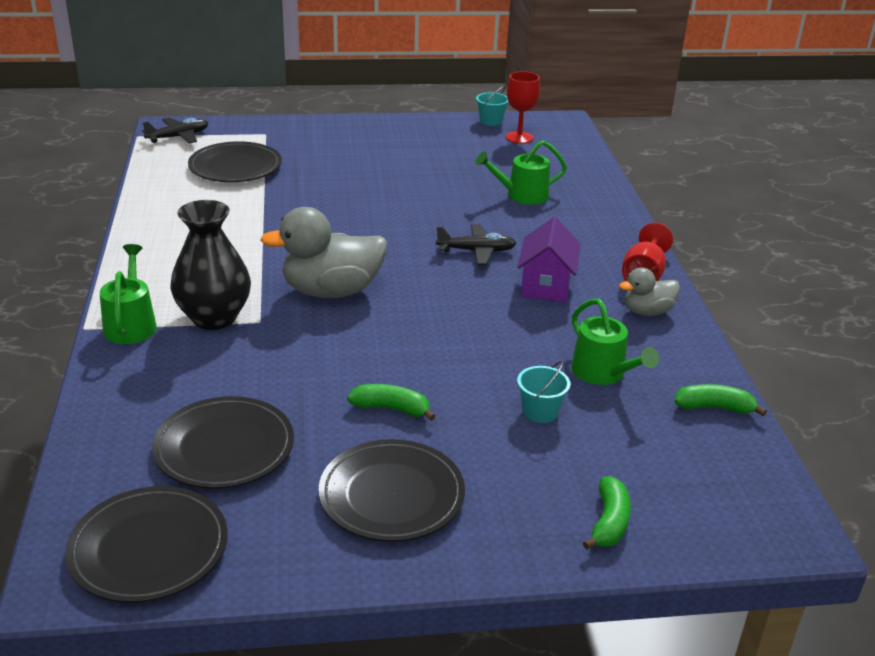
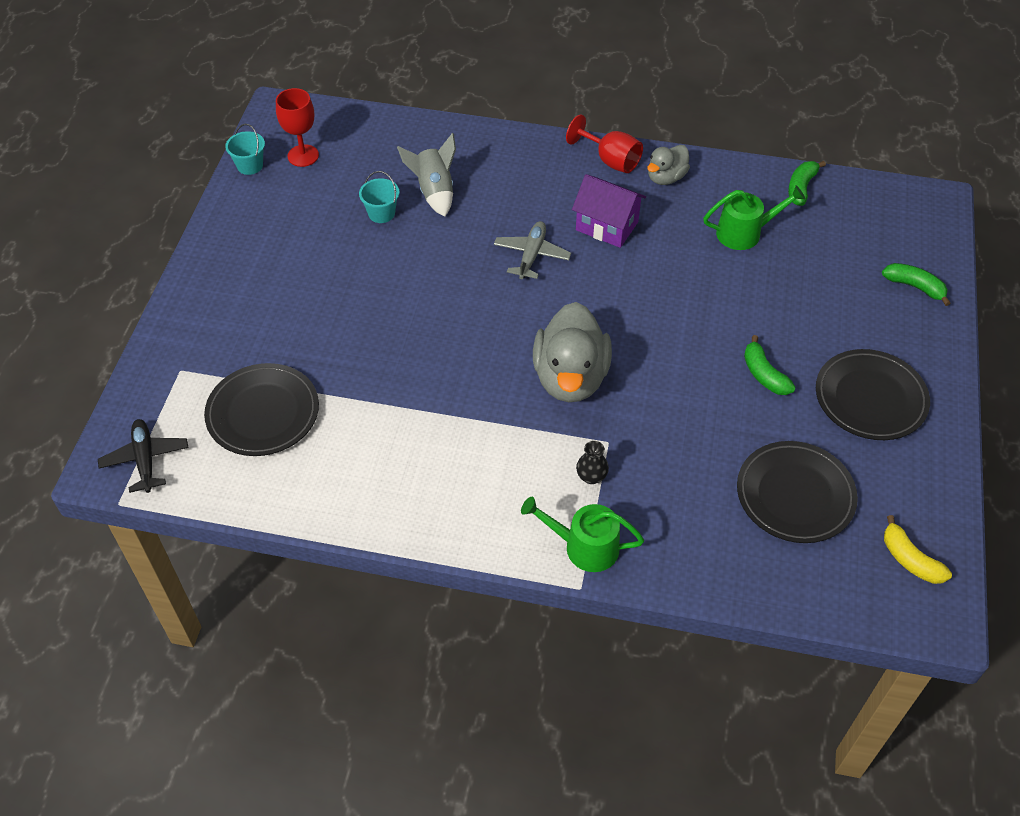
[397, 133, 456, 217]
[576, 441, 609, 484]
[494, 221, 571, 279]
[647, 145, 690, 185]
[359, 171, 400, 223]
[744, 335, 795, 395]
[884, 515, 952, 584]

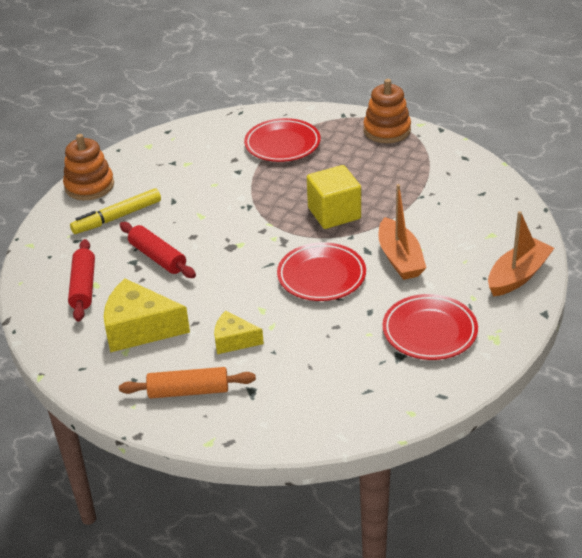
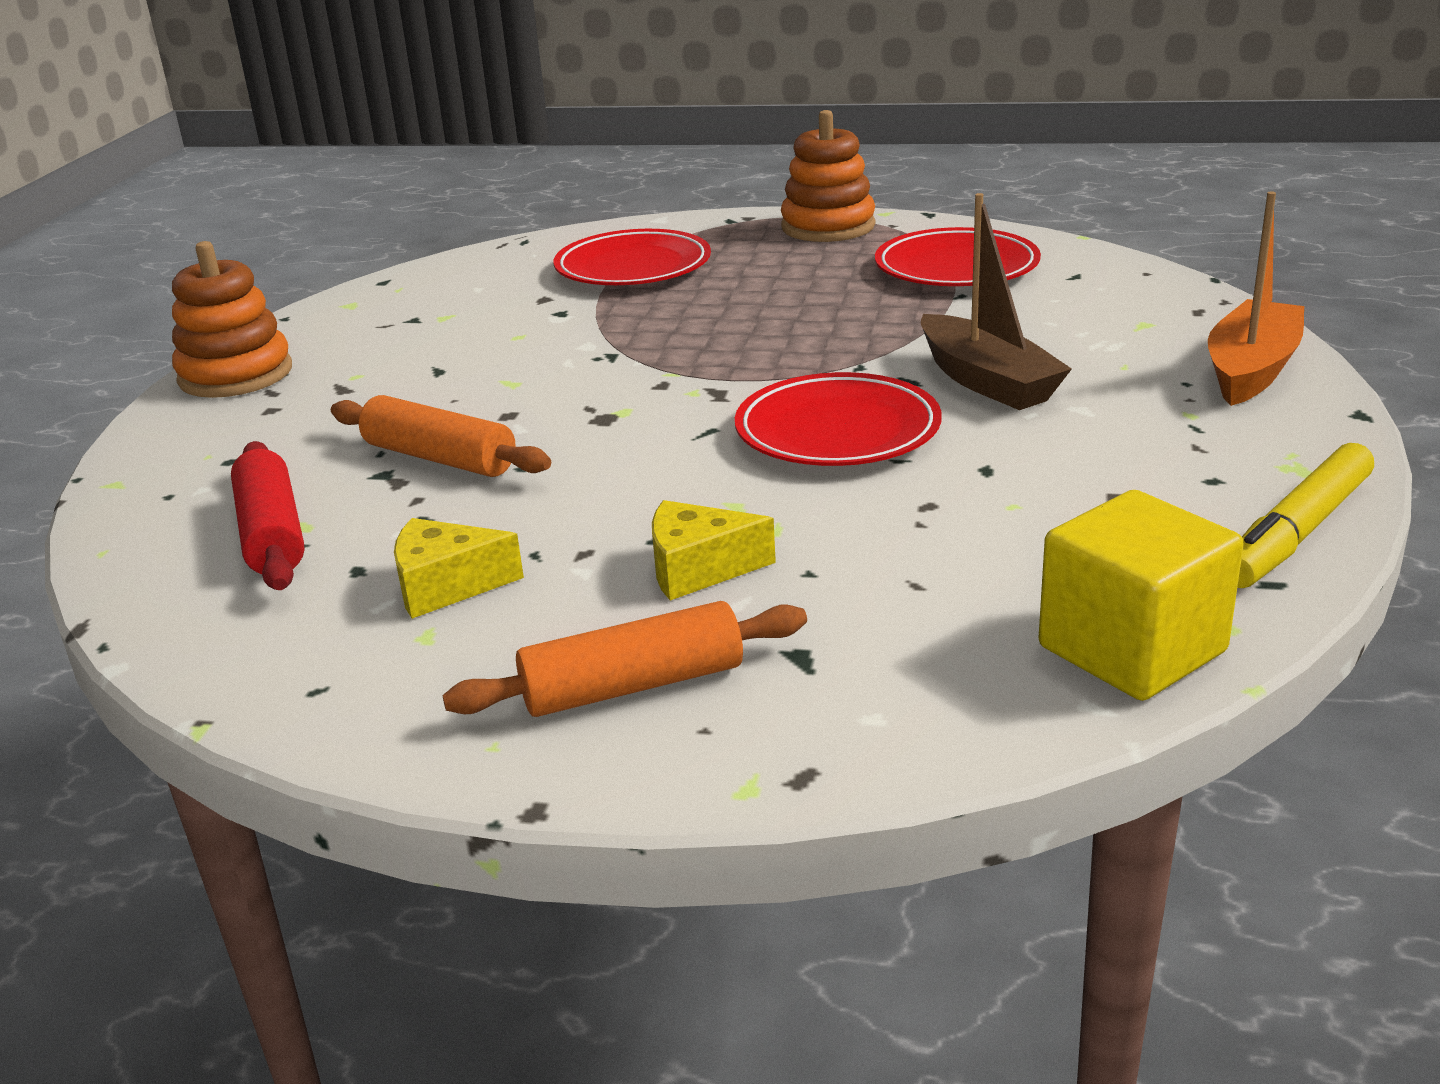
[1038, 490, 1244, 701]
[921, 193, 1072, 410]
[1237, 443, 1374, 588]
[331, 395, 551, 477]
[394, 518, 524, 619]
[875, 227, 1041, 286]

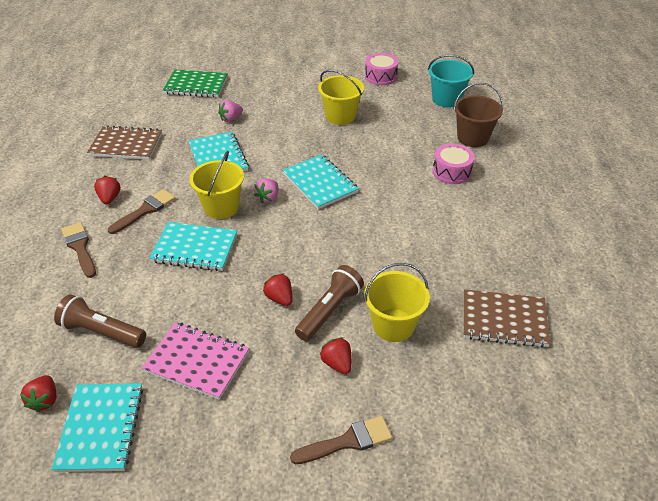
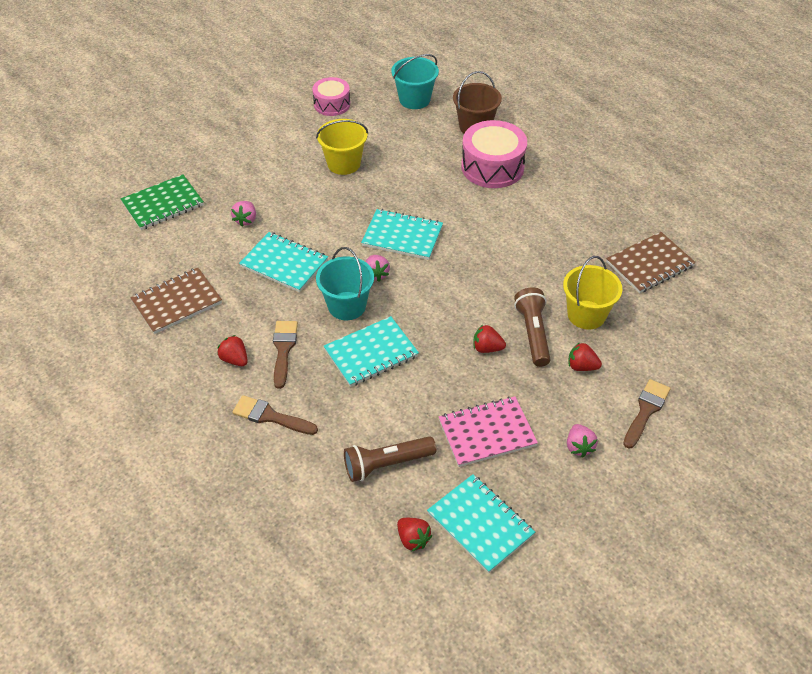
[461, 120, 527, 188]
[316, 247, 374, 320]
[567, 424, 598, 457]

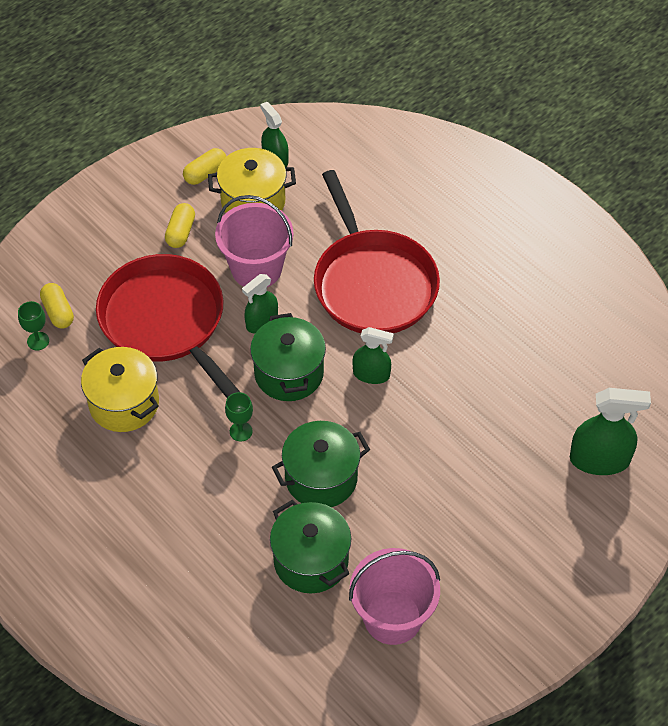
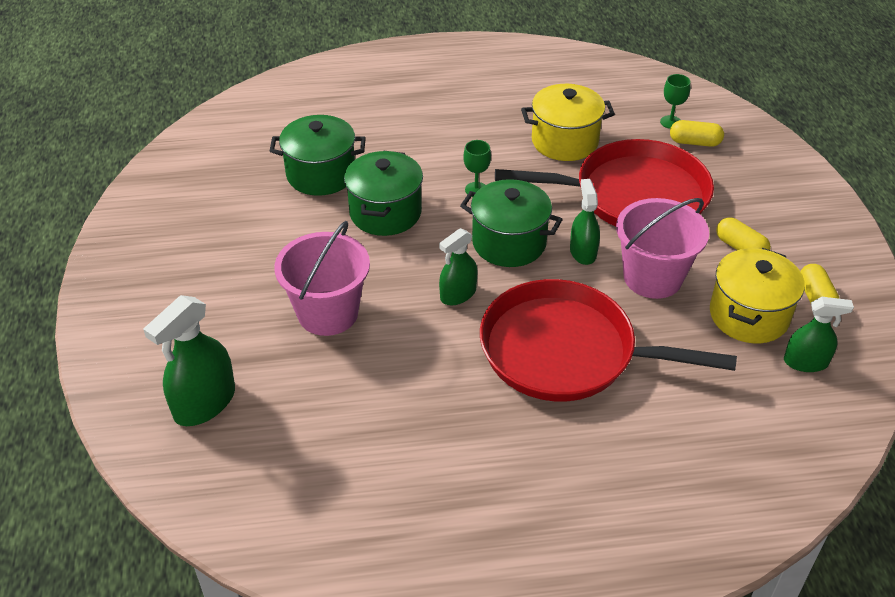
[274, 221, 370, 336]

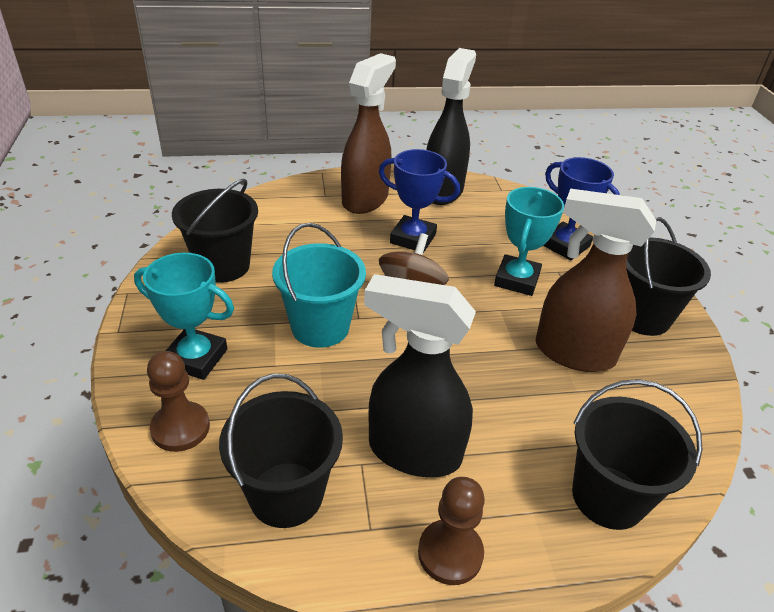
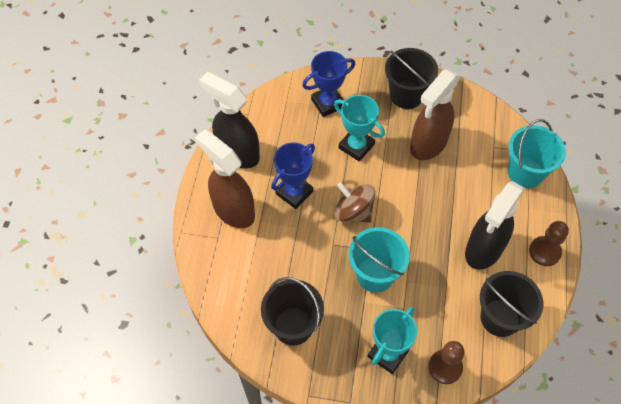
[508, 119, 566, 188]

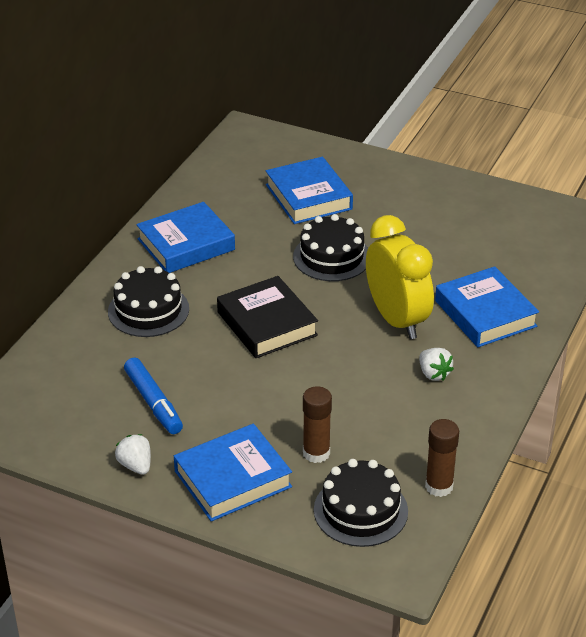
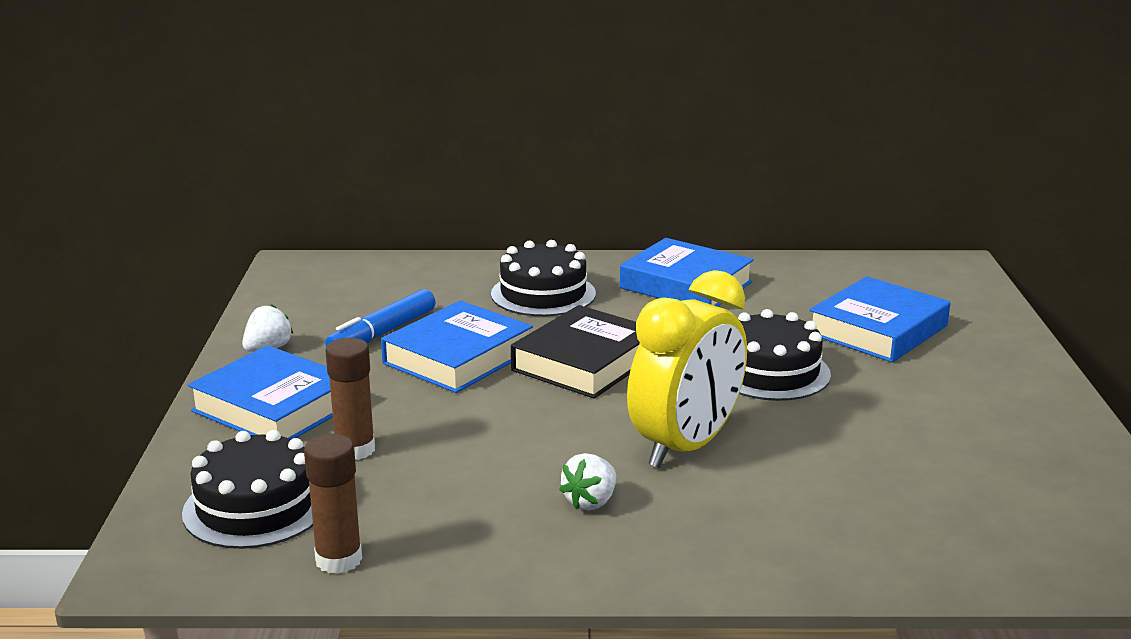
[381, 301, 533, 393]

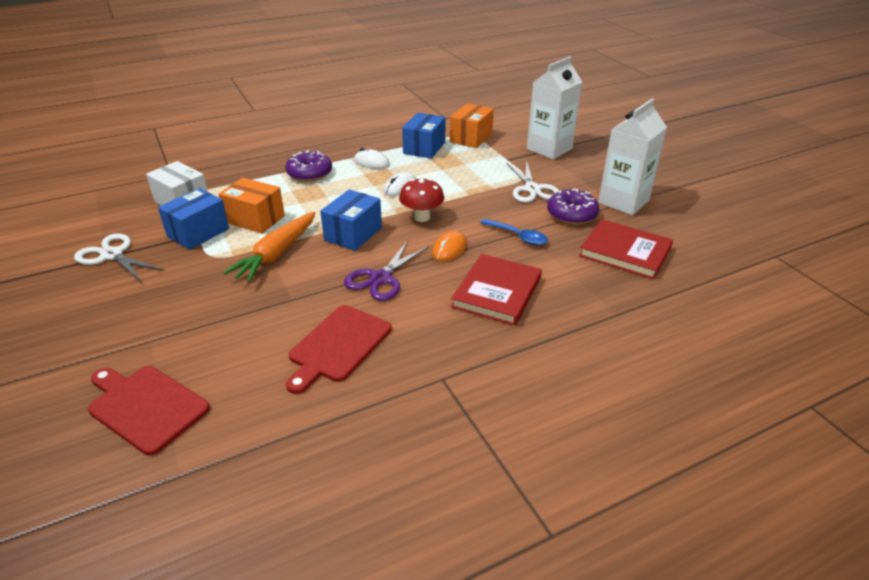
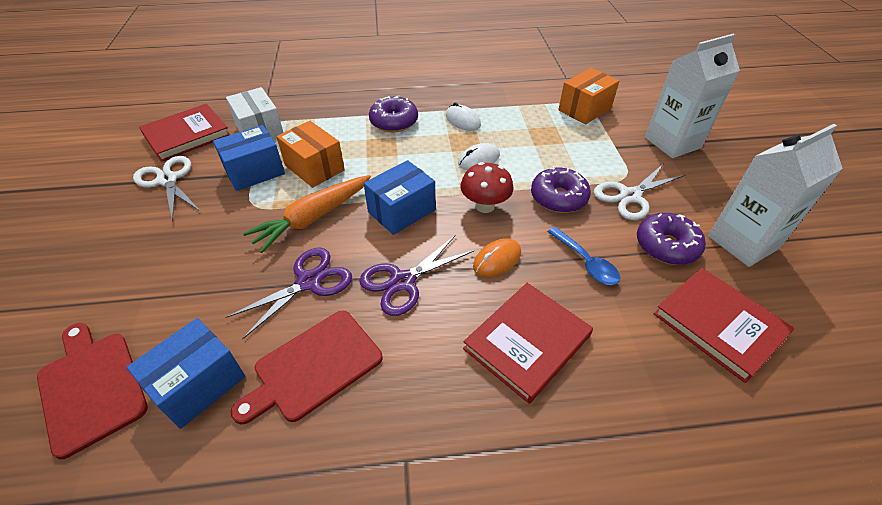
[126, 318, 245, 429]
[593, 163, 685, 220]
[139, 104, 230, 162]
[531, 166, 591, 213]
[225, 247, 352, 339]

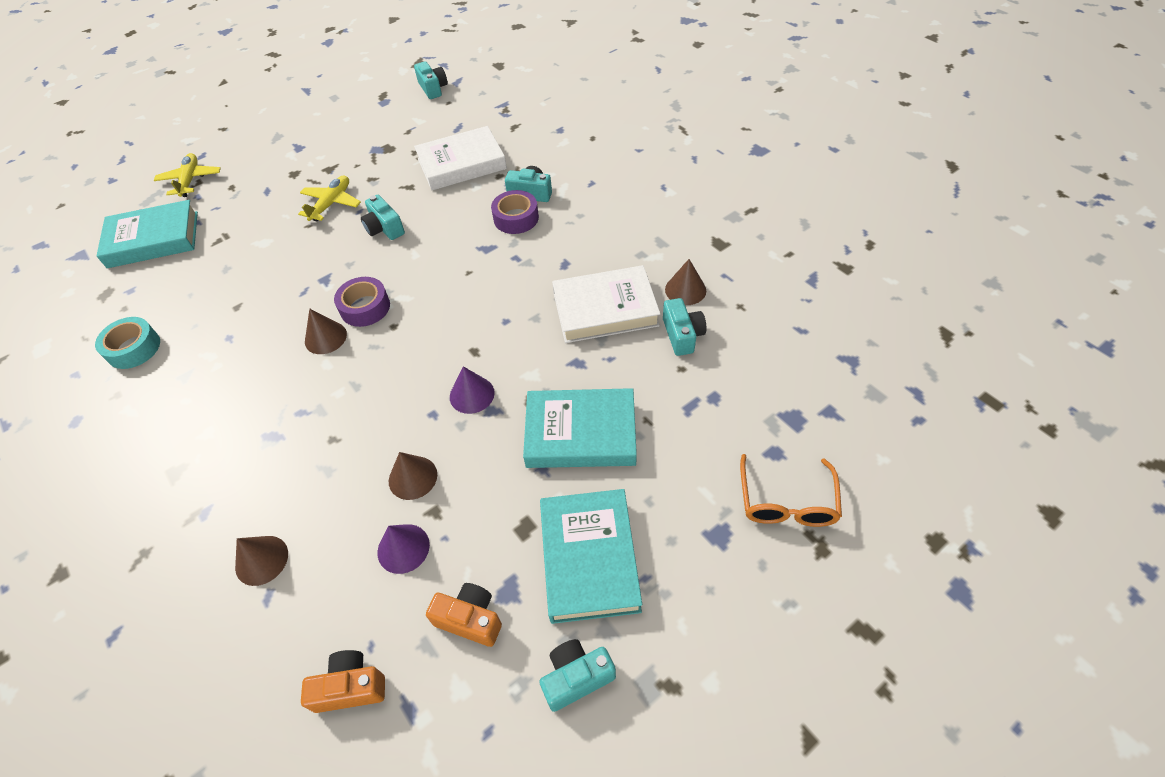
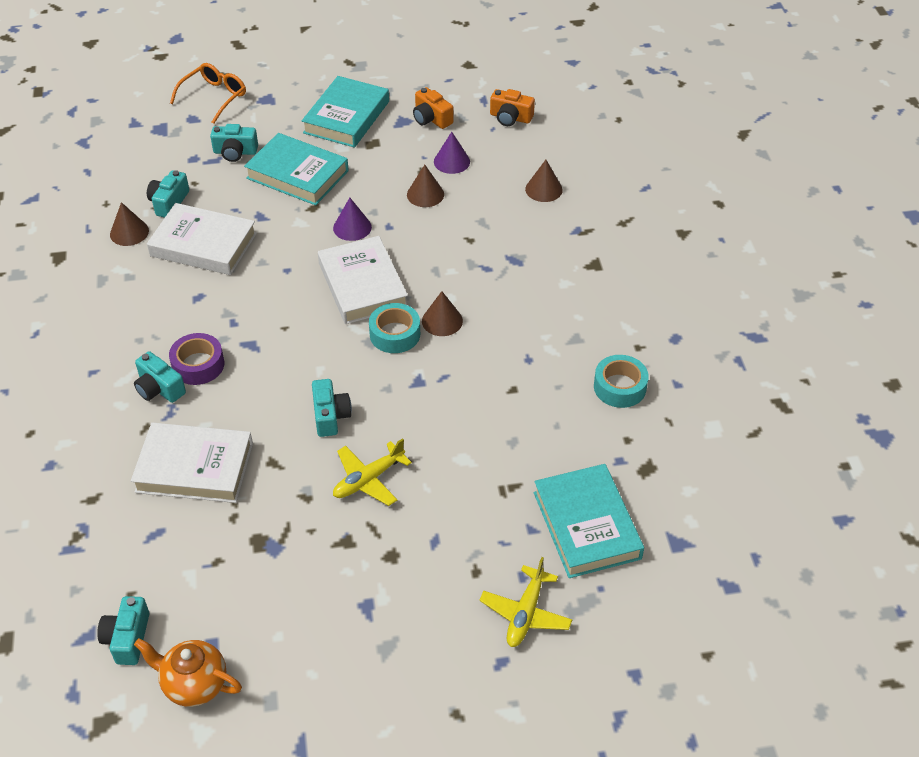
[534, 464, 644, 578]
[369, 303, 420, 353]
[210, 124, 258, 162]
[318, 236, 408, 324]
[134, 638, 242, 707]

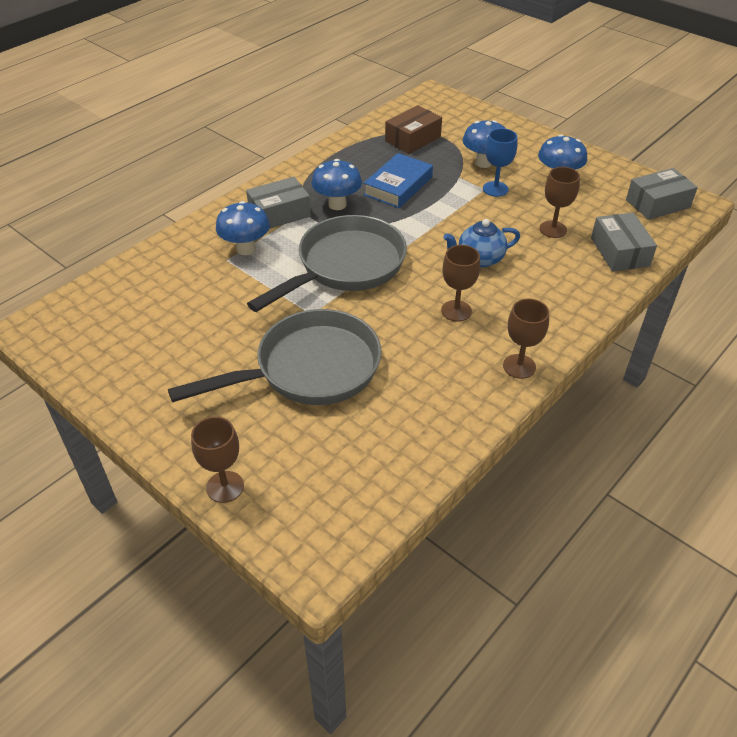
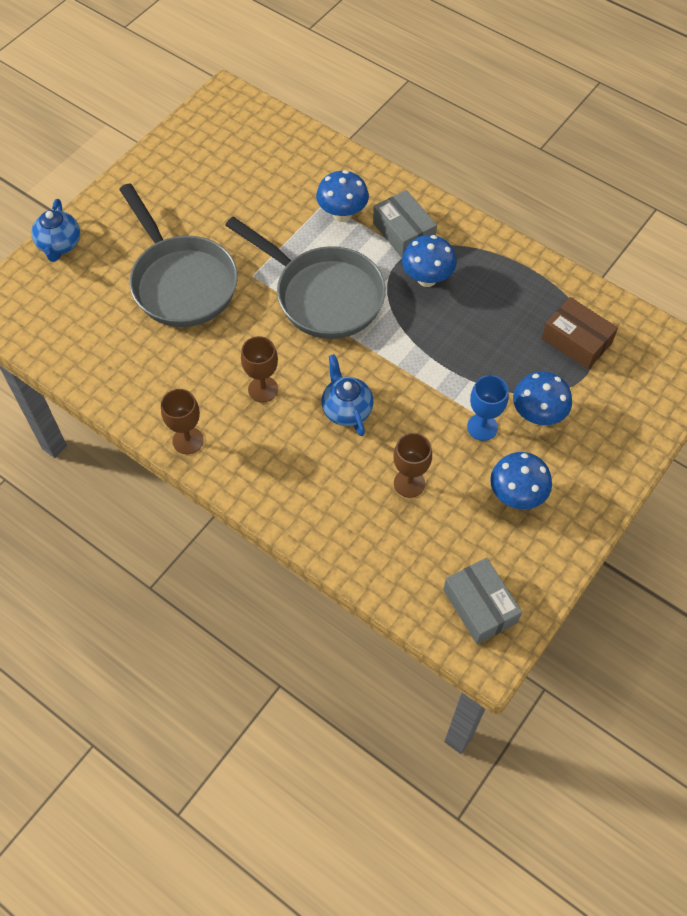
[364, 153, 433, 208] (first image)
[591, 213, 657, 271] (first image)
[32, 199, 80, 262]

